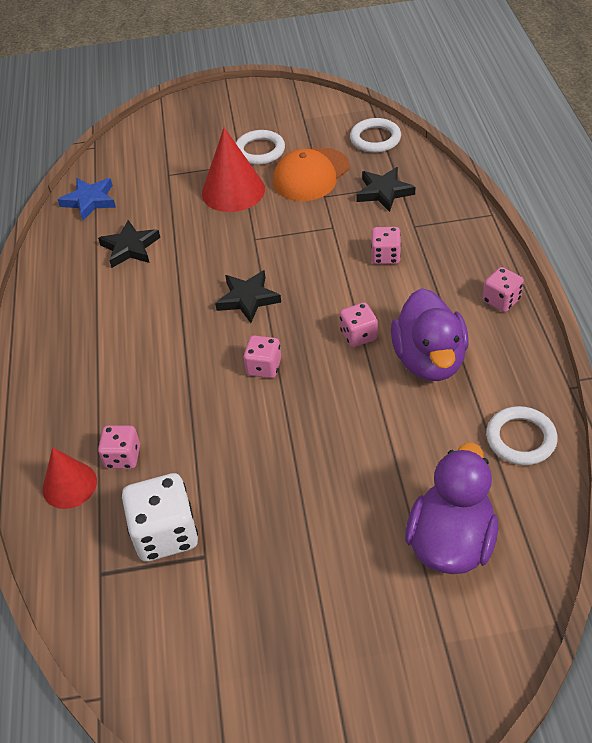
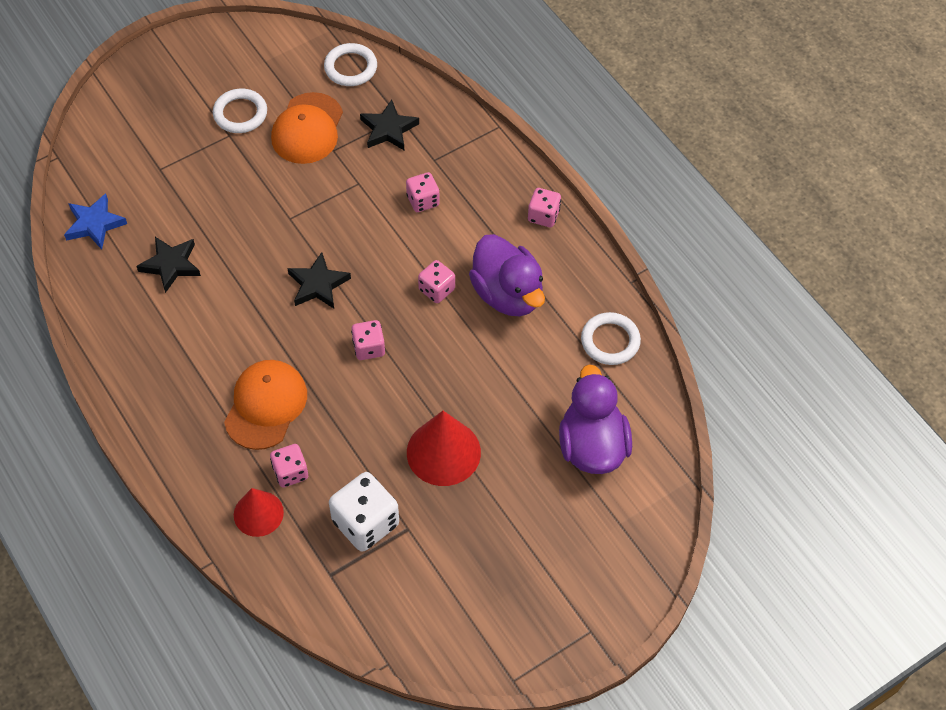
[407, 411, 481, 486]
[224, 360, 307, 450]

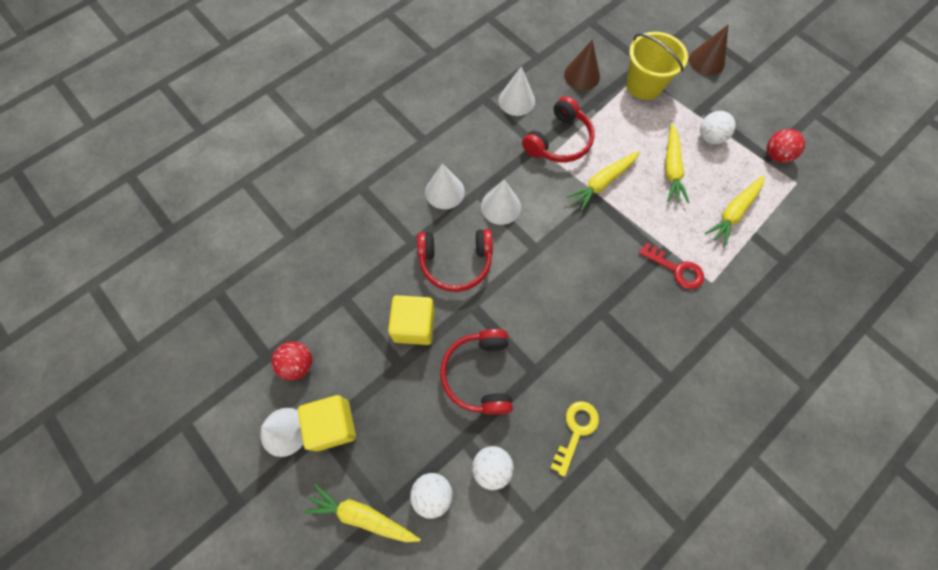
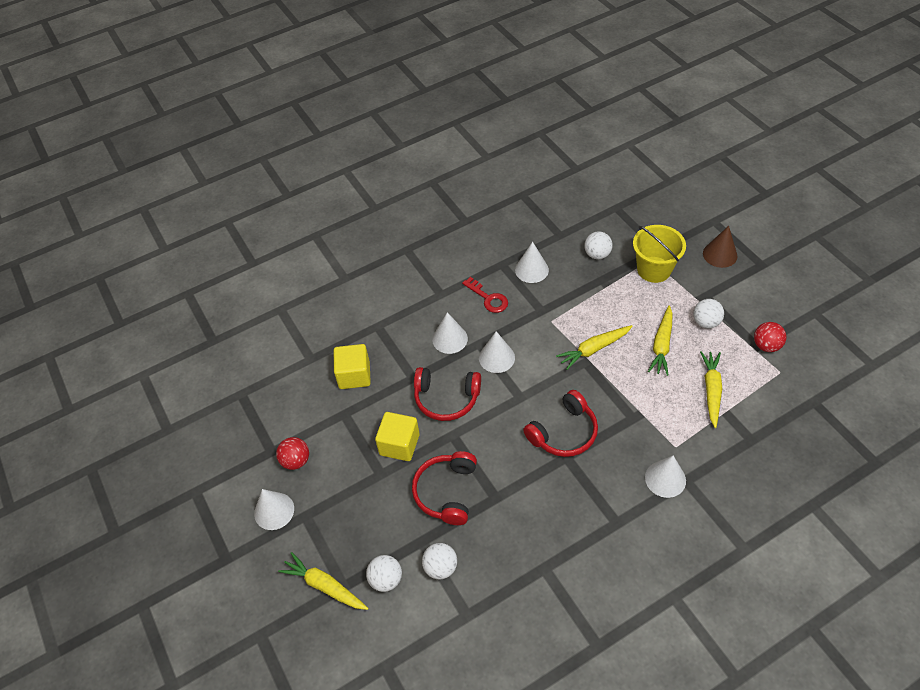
[584, 231, 613, 259]
[523, 390, 598, 457]
[700, 351, 722, 428]
[462, 277, 508, 313]
[334, 344, 371, 389]
[550, 401, 599, 477] (first image)
[645, 456, 686, 498]

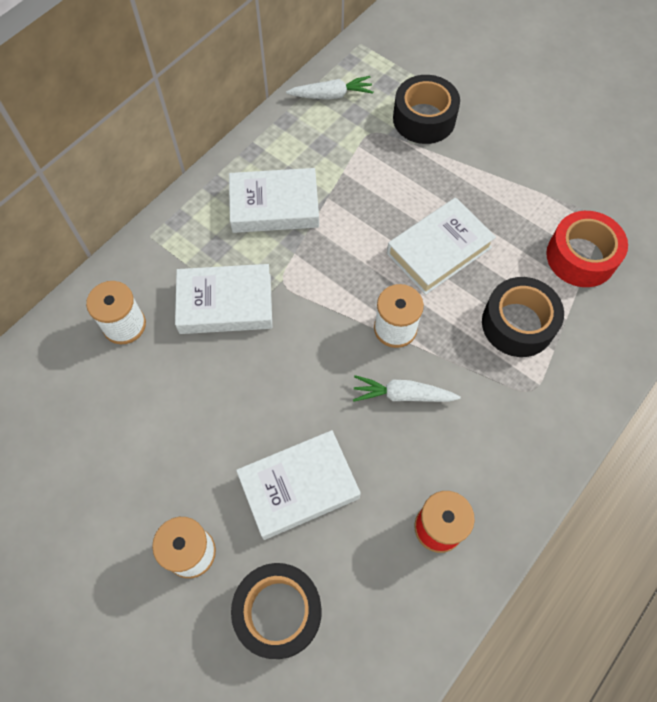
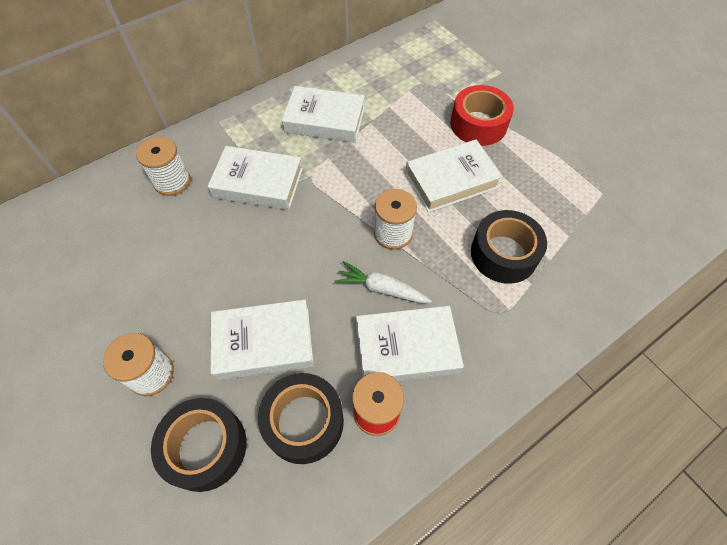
[258, 373, 344, 464]
[286, 76, 373, 99] (first image)
[451, 85, 514, 146]
[356, 306, 464, 381]

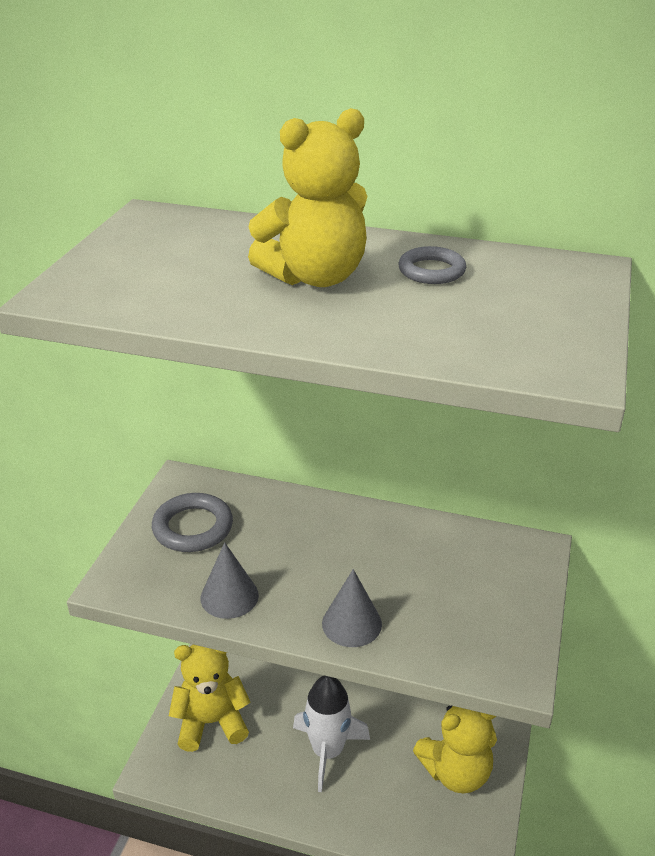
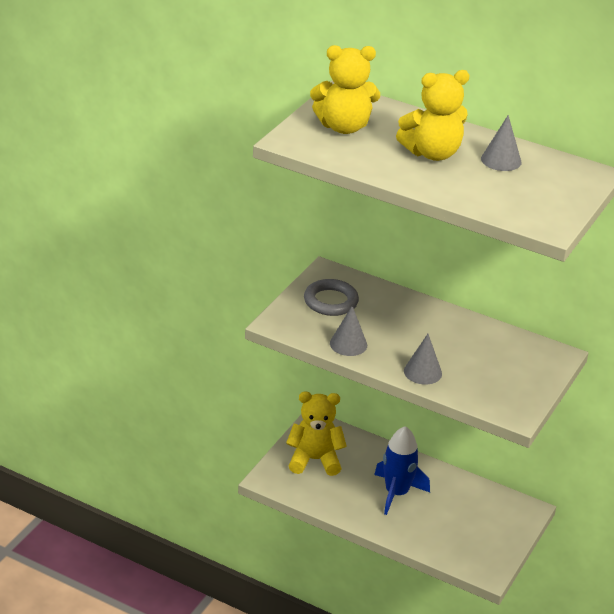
[481, 115, 522, 171]
[374, 426, 430, 515]
[310, 45, 380, 134]

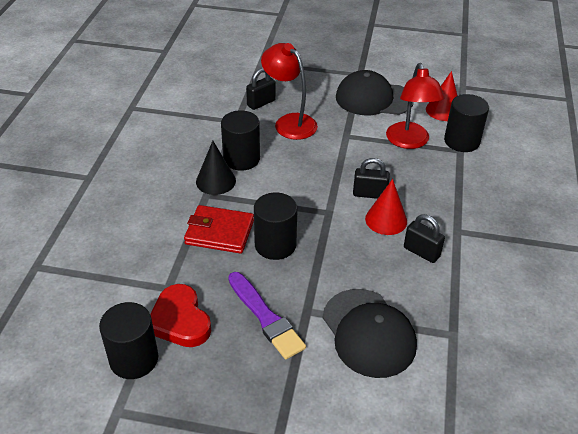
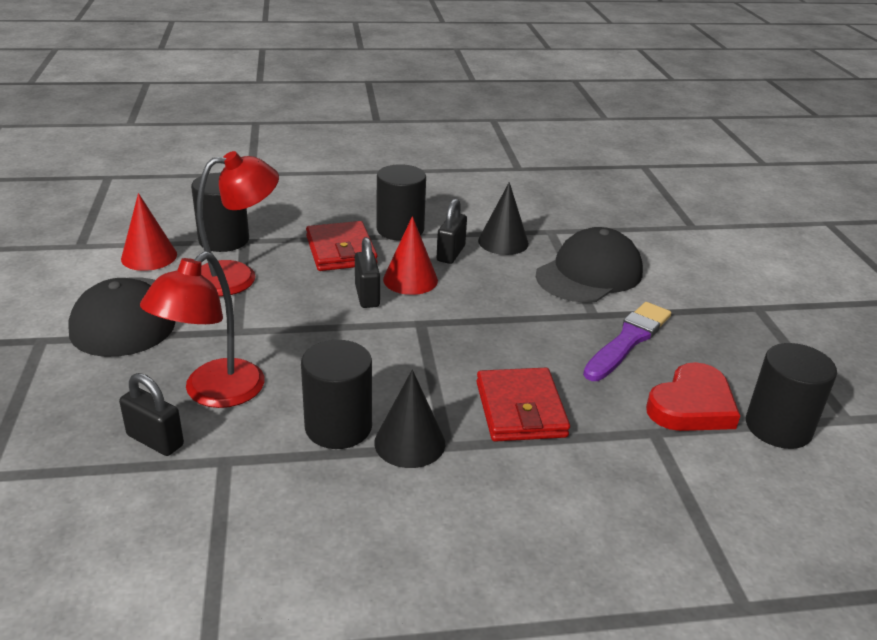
[377, 164, 426, 241]
[478, 182, 529, 255]
[306, 221, 377, 271]

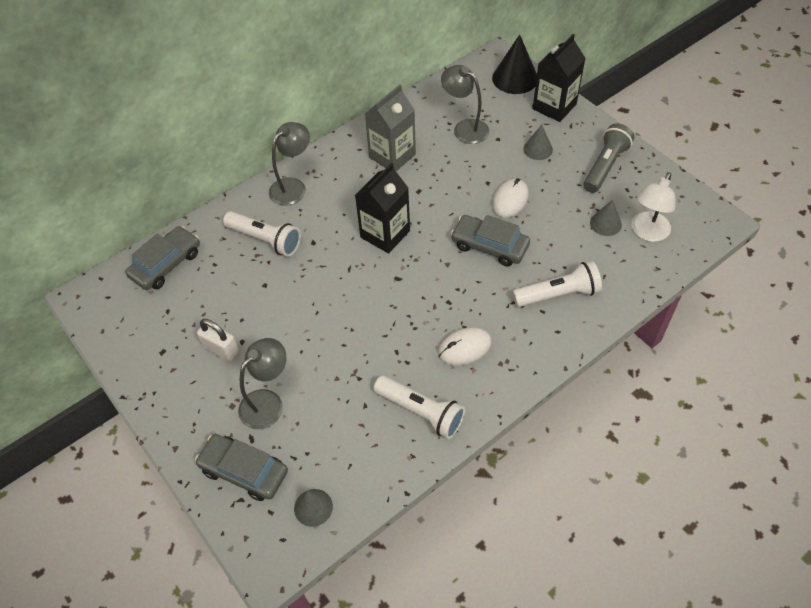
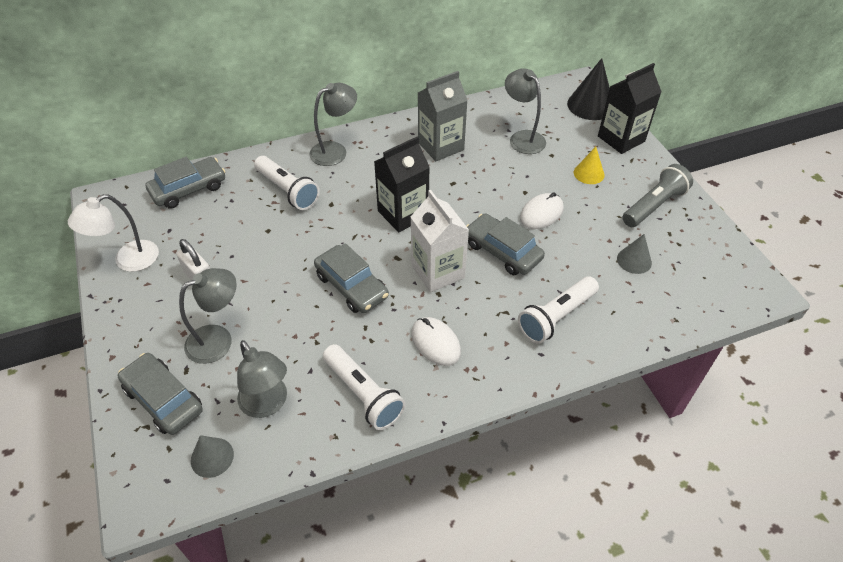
[574, 147, 604, 184]
[68, 194, 159, 272]
[518, 276, 599, 344]
[411, 317, 461, 366]
[411, 190, 469, 292]
[314, 243, 389, 313]
[237, 340, 287, 418]

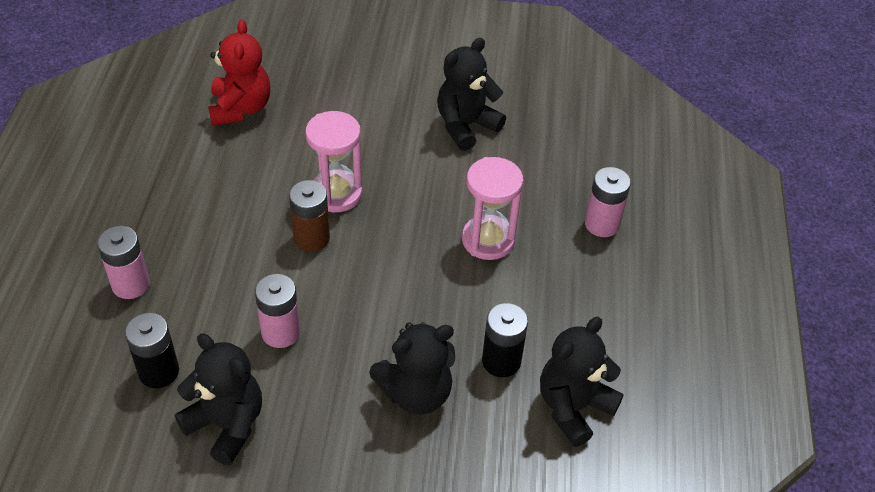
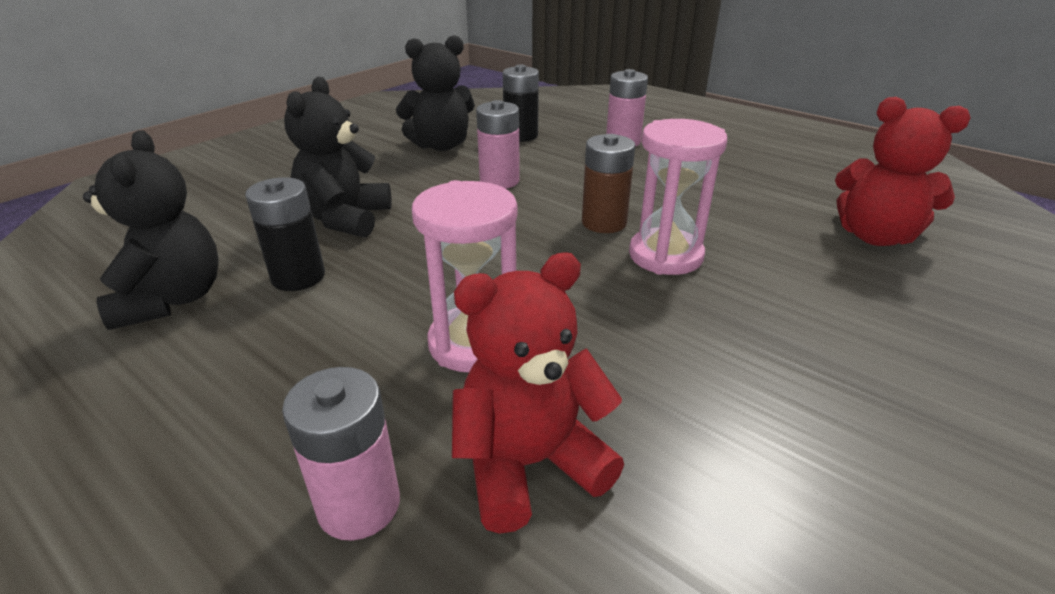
[437, 38, 506, 151] (first image)
[452, 252, 624, 534]

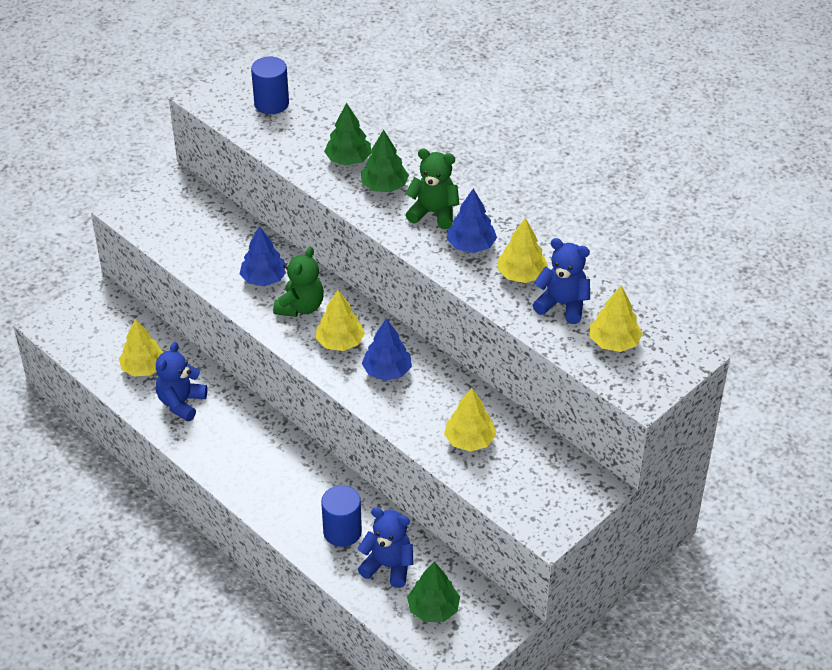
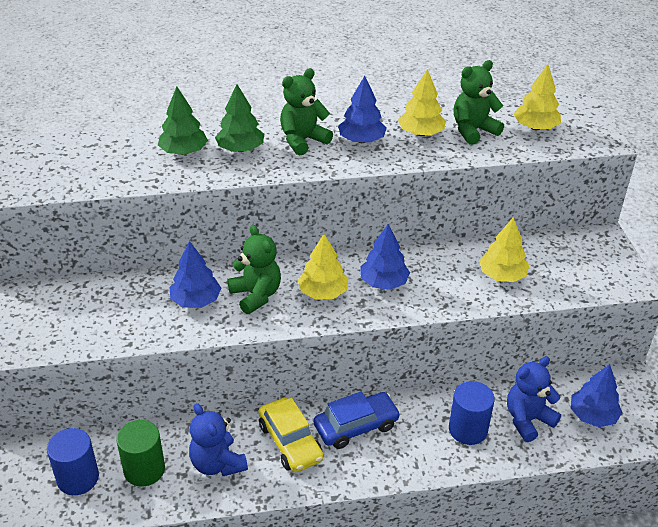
[47, 428, 99, 495]
[454, 60, 504, 145]
[116, 420, 165, 487]
[571, 364, 622, 427]
[314, 391, 401, 449]
[259, 398, 323, 472]

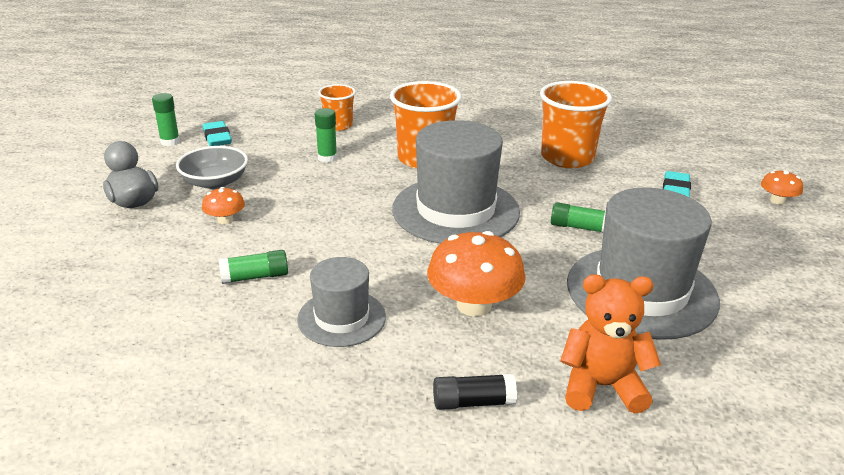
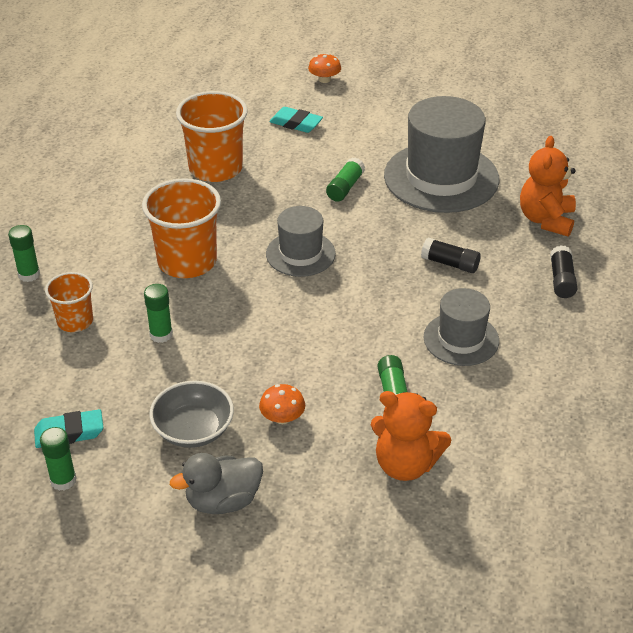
[266, 206, 336, 277]
[421, 238, 481, 273]
[8, 225, 40, 282]
[371, 391, 451, 481]

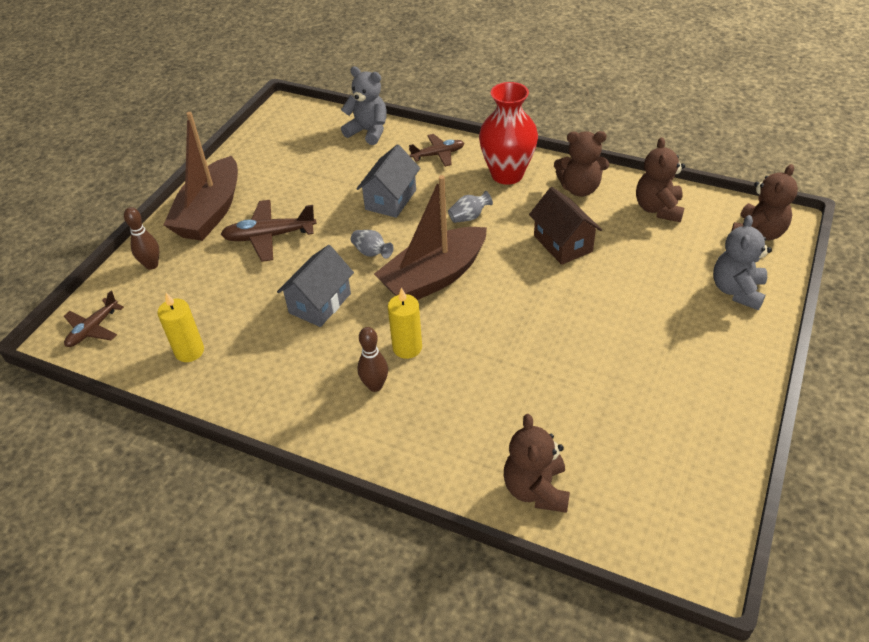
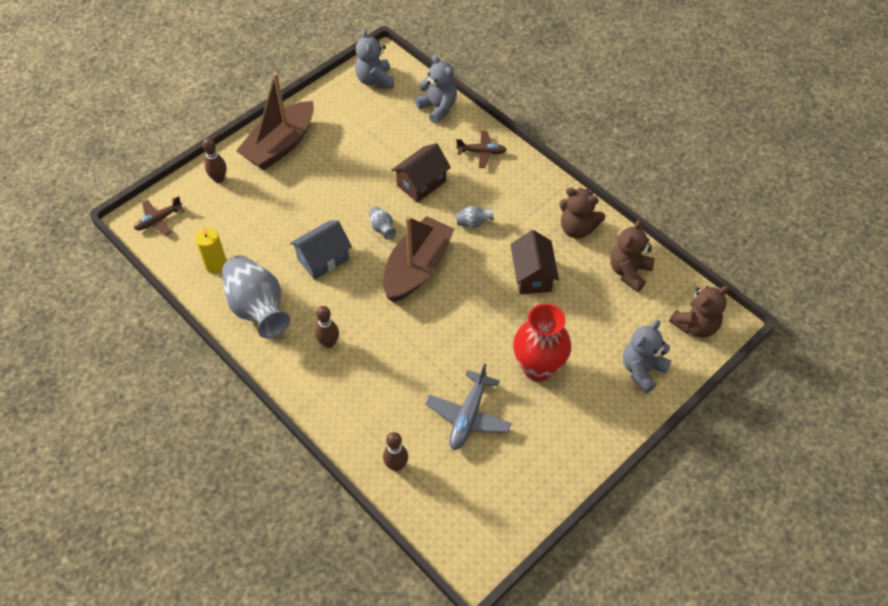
[513, 303, 571, 382]
[392, 143, 451, 203]
[383, 216, 454, 303]
[221, 200, 317, 262] (first image)
[388, 287, 422, 359] (first image)
[383, 432, 408, 471]
[355, 29, 394, 88]
[222, 255, 290, 338]
[425, 363, 512, 450]

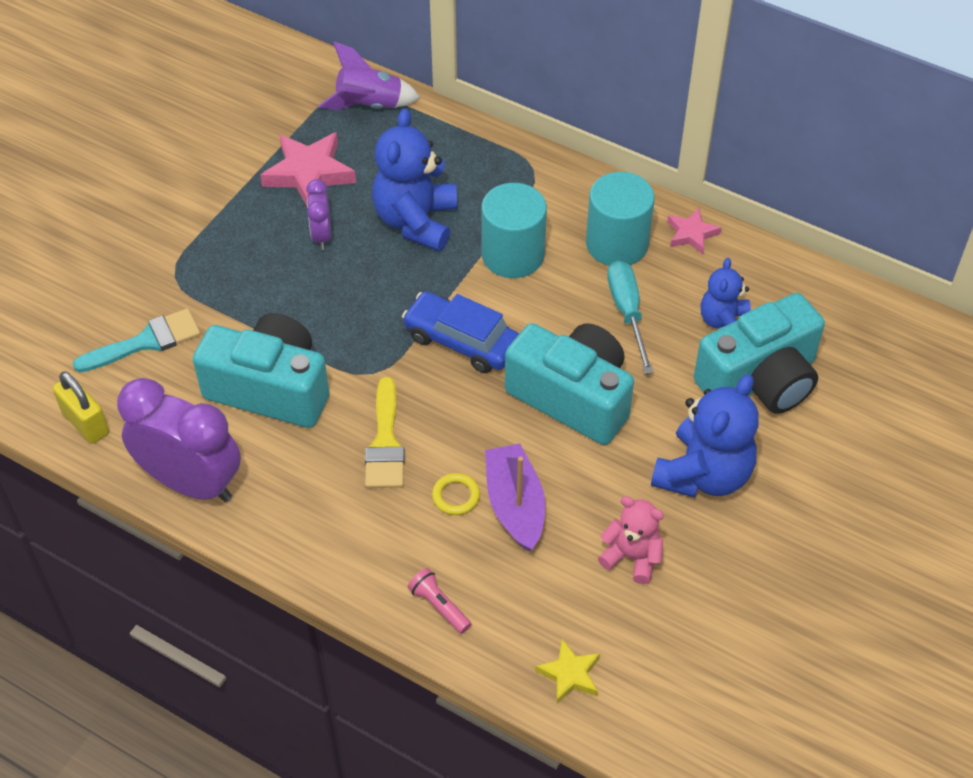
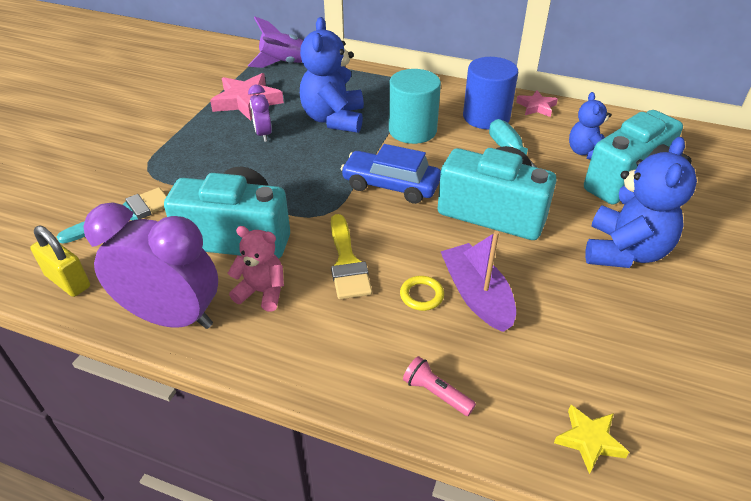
[463, 57, 518, 130]
[228, 226, 284, 311]

